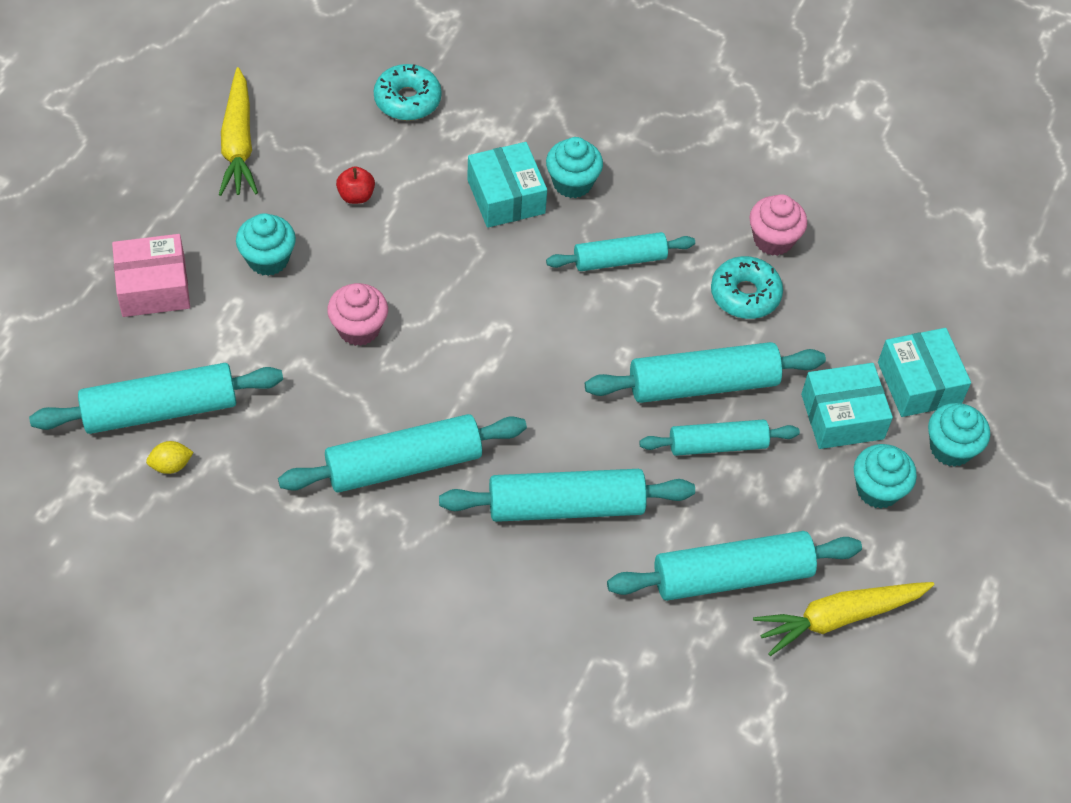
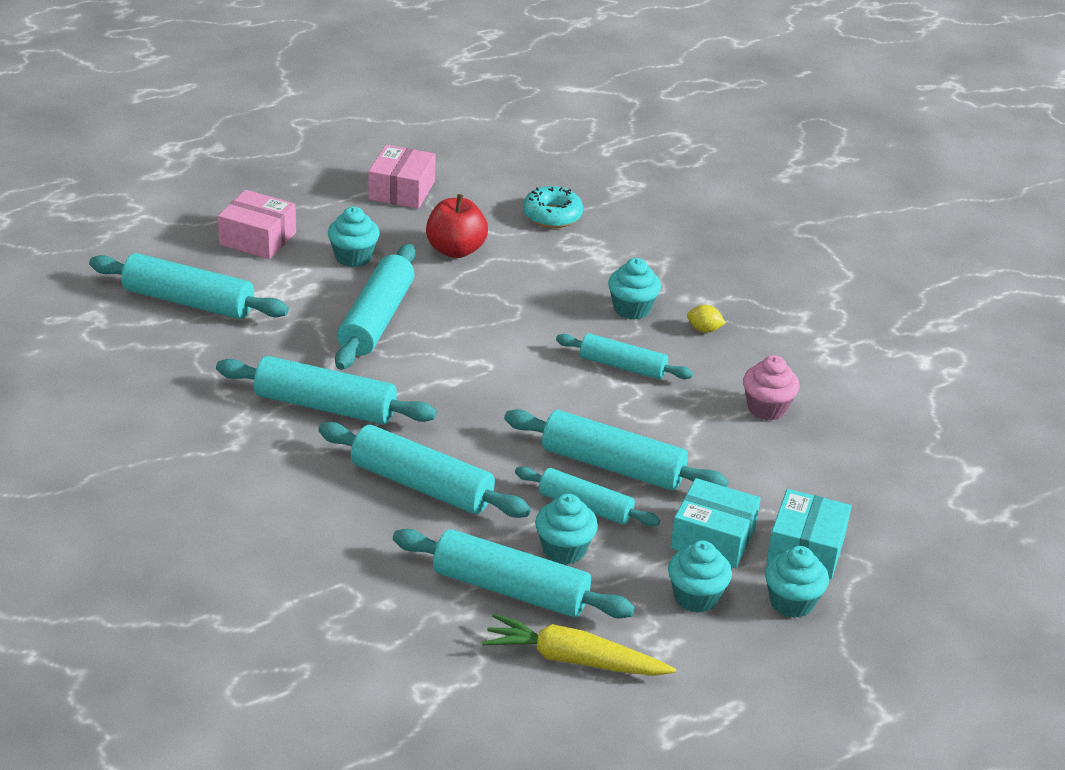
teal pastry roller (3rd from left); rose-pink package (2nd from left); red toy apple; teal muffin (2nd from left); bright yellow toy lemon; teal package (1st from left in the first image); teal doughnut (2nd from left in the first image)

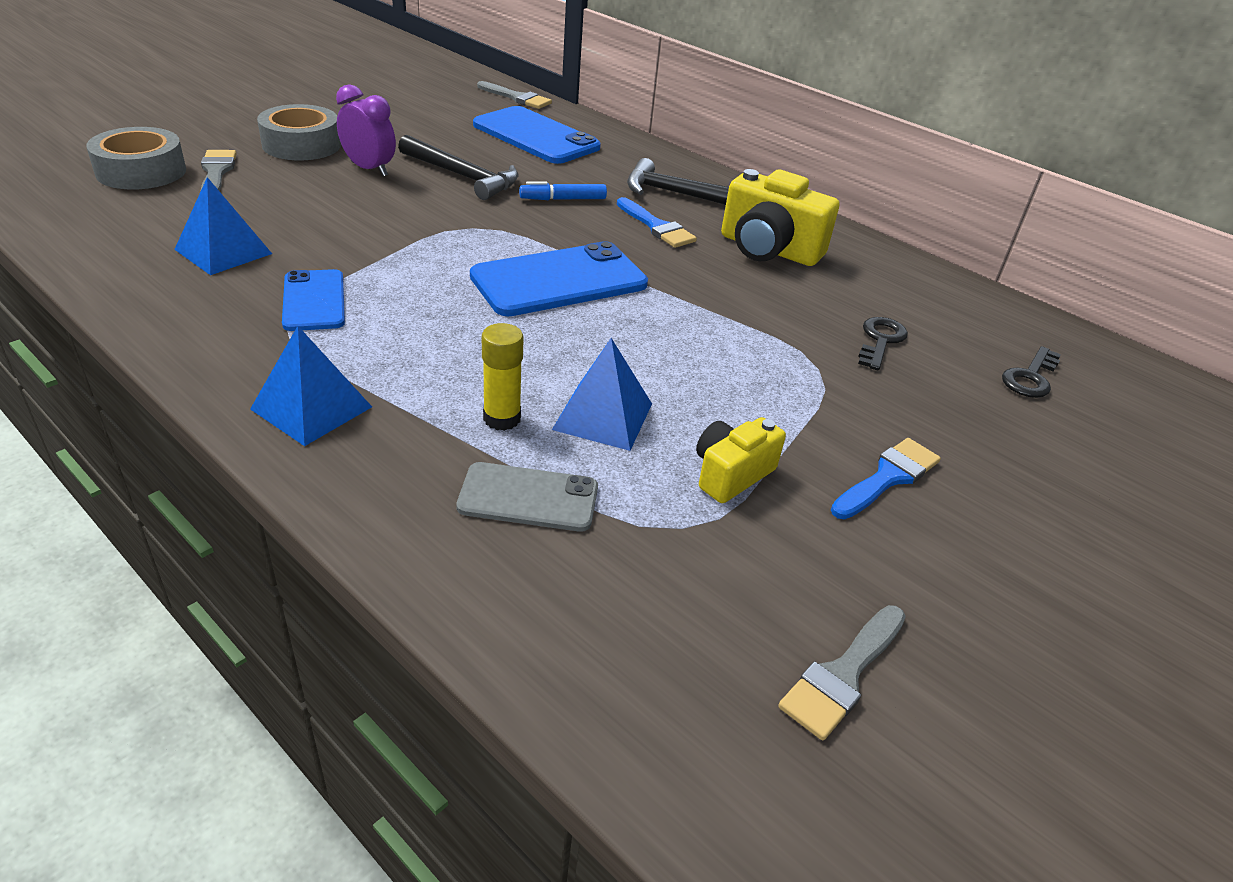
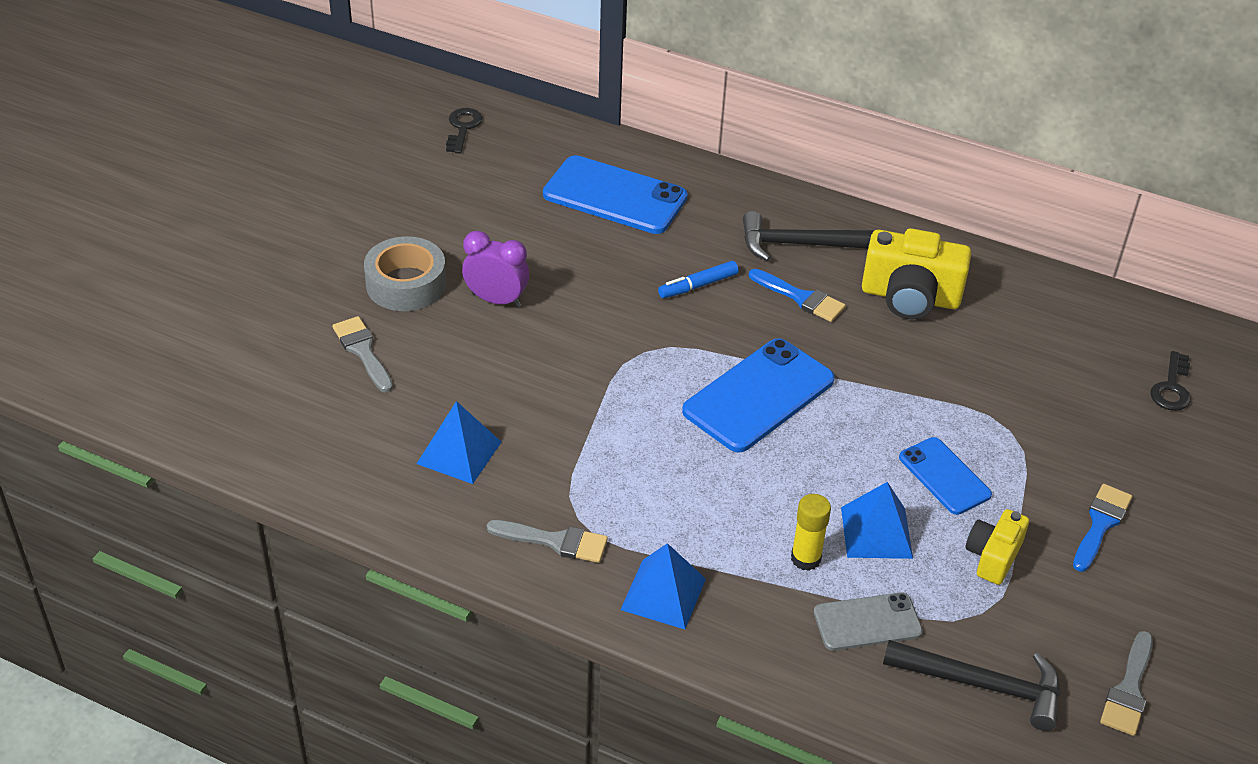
jet-black latchkey (1st from left); gray brush (2nd from left); jet-black carpenter's hammer (2nd from left); royal blue mobile phone (3rd from left); gray sticky tape (1st from left in the first image)

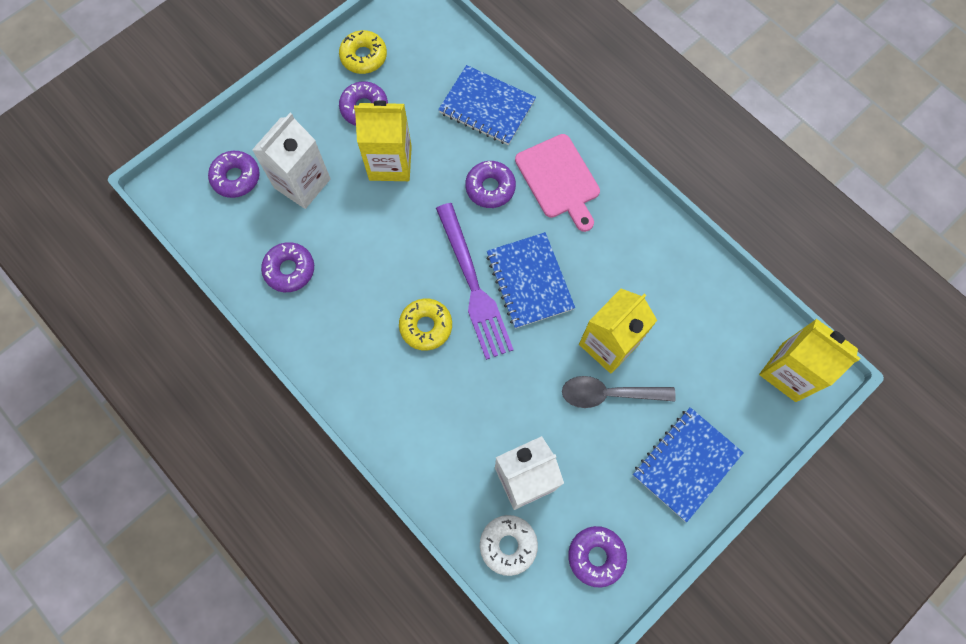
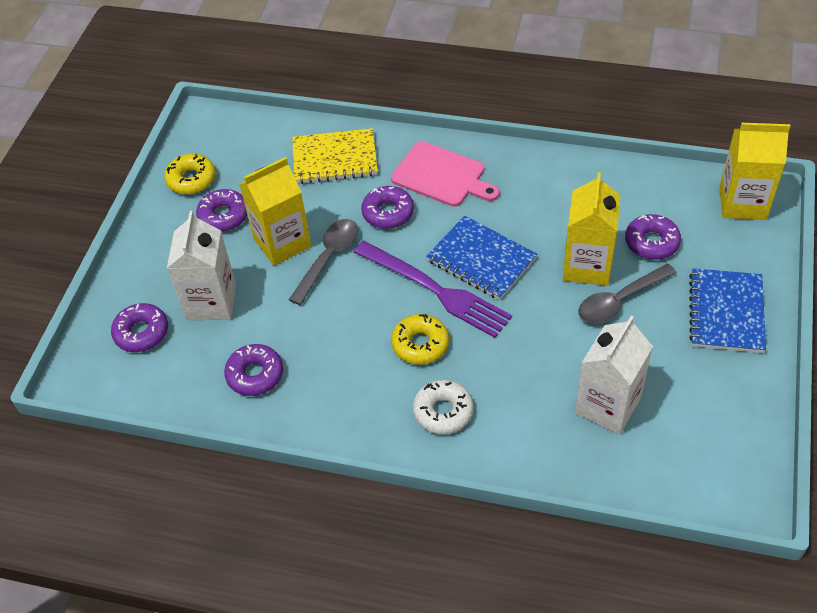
gray spoon (1st from left); bright yellow notebook; white doughnut; royal purple doughnut (5th from left)

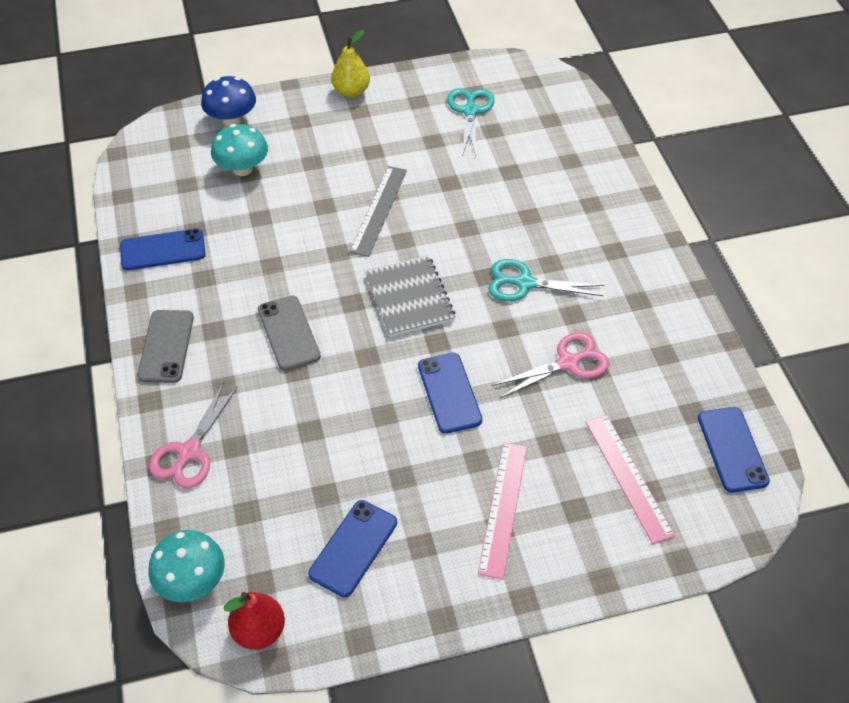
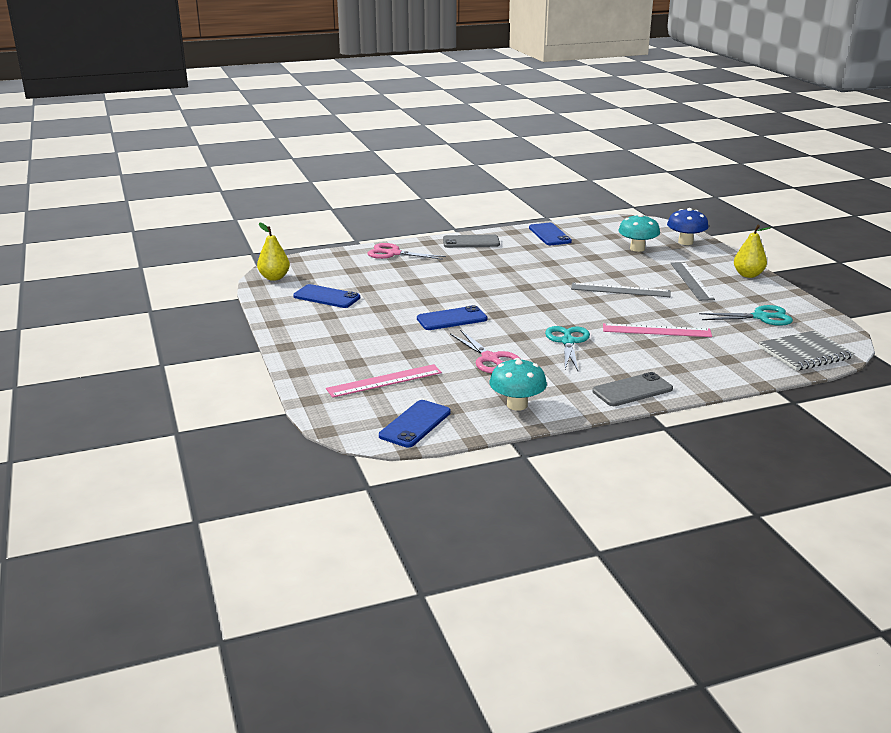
bright yellow toy pear (1st from left); royal blue mobile phone (2nd from left); teal mushroom (1st from left); gray mobile phone (2nd from left); rose-pink straightedge (2nd from left); gray straightedge (2nd from left); gray notebook

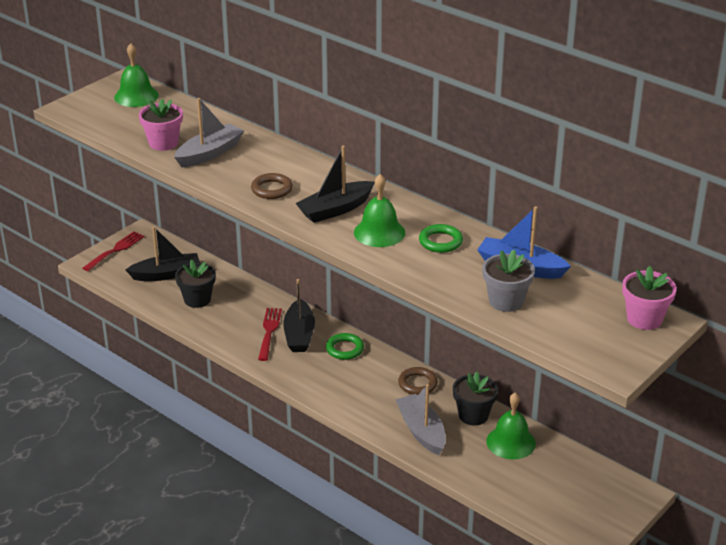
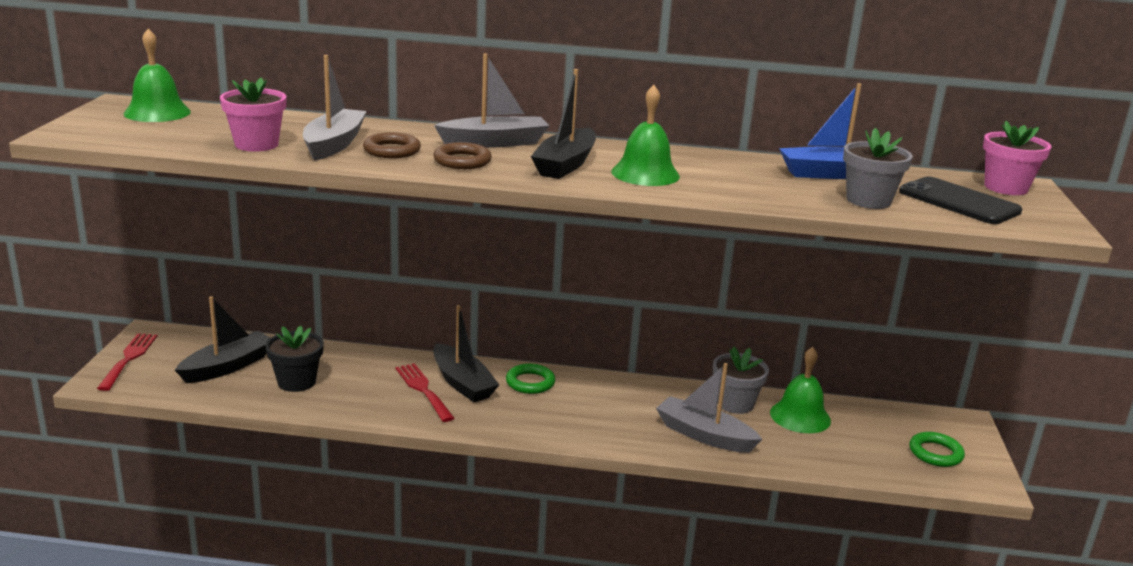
brown torus (1st from left); gray sailboat (2nd from left); gray flower pot (1st from left); jet-black mobile phone; emerald torus (2nd from left)

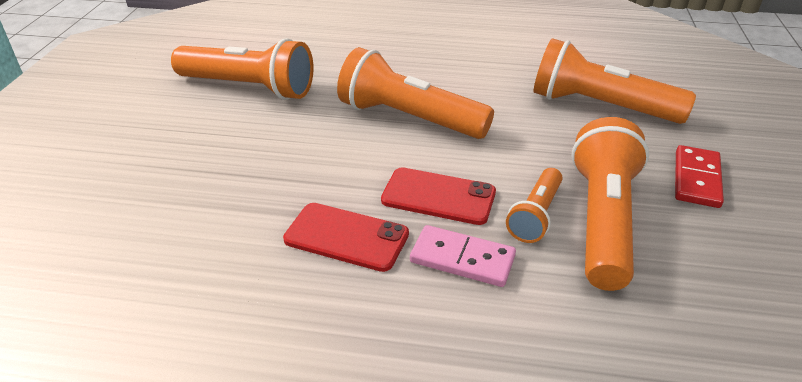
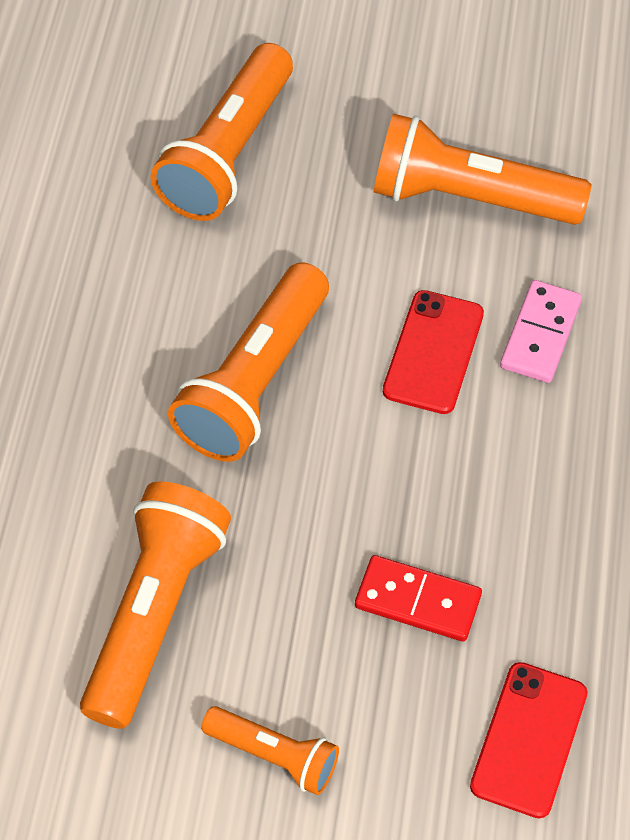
orange torch (4th from left); red domino piece; red mobile phone (2nd from left)

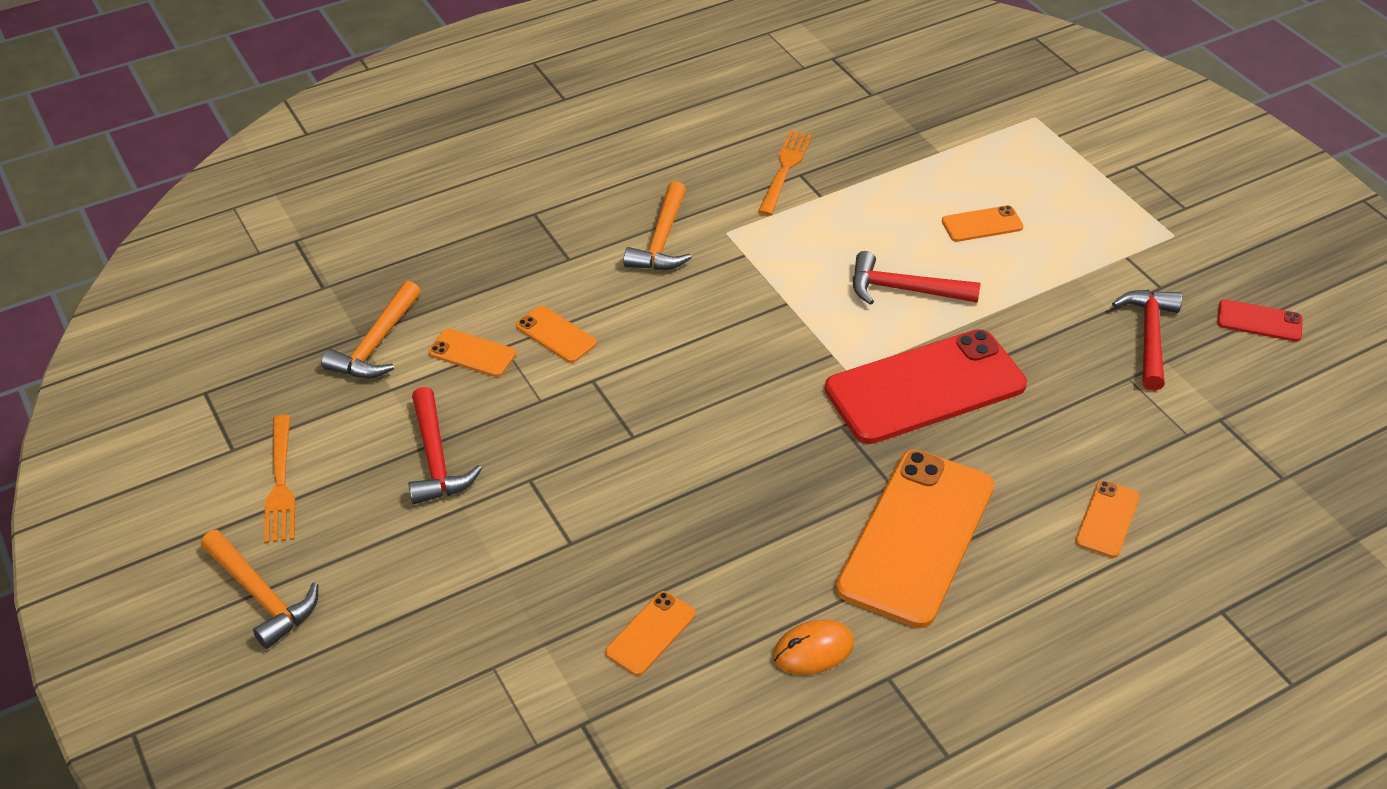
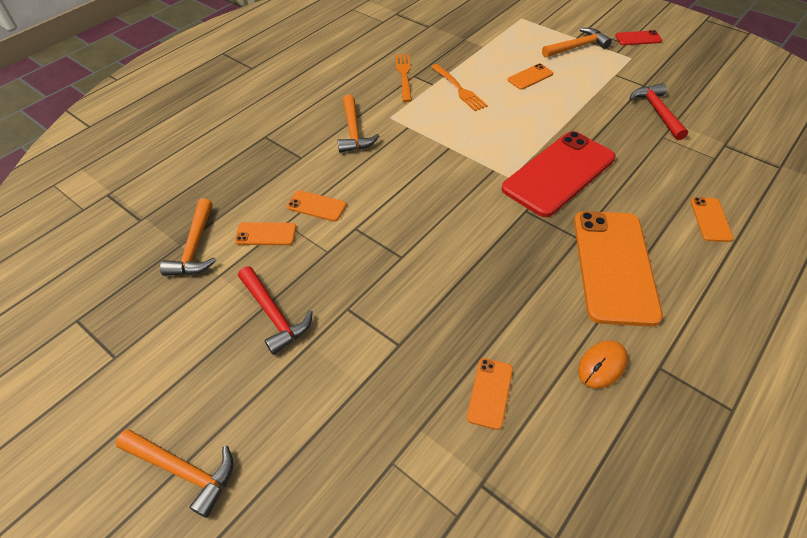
orange dinner fork (2nd from left); orange carpenter's hammer (4th from left); red mobile phone (2nd from left); red carpenter's hammer (2nd from left in the first image)

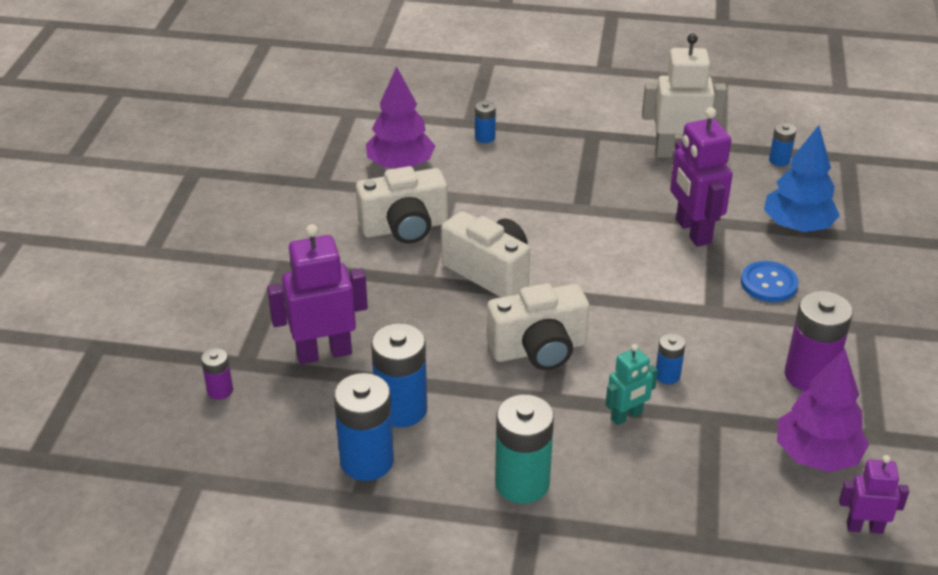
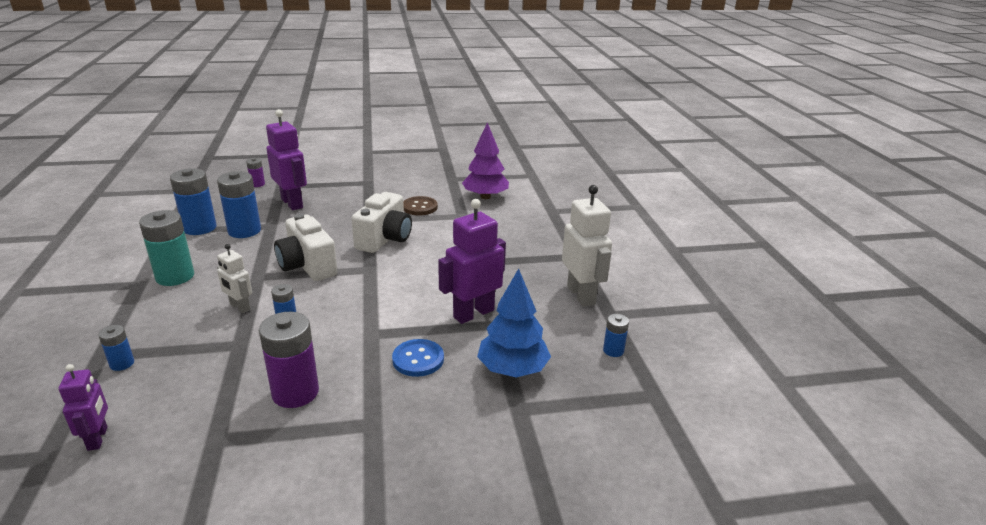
royal blue power cell (1st from left); white robot (1st from left); brown sewing button; royal purple tree (2nd from left in the first image)

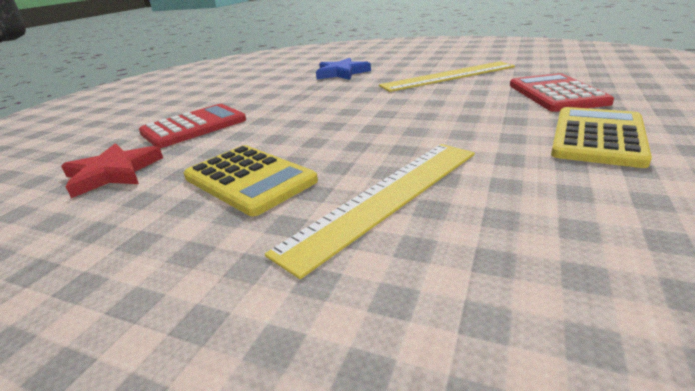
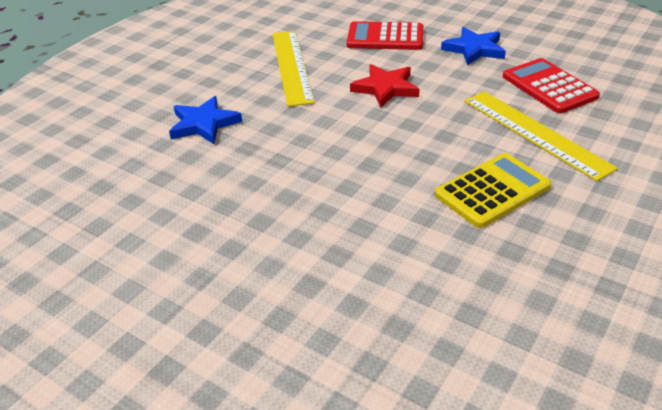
red star; royal blue star (2nd from left); red adding machine (2nd from left)

